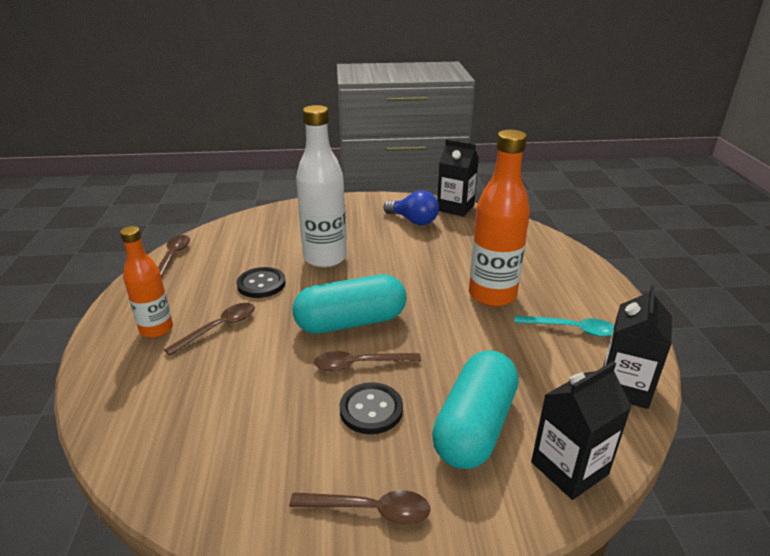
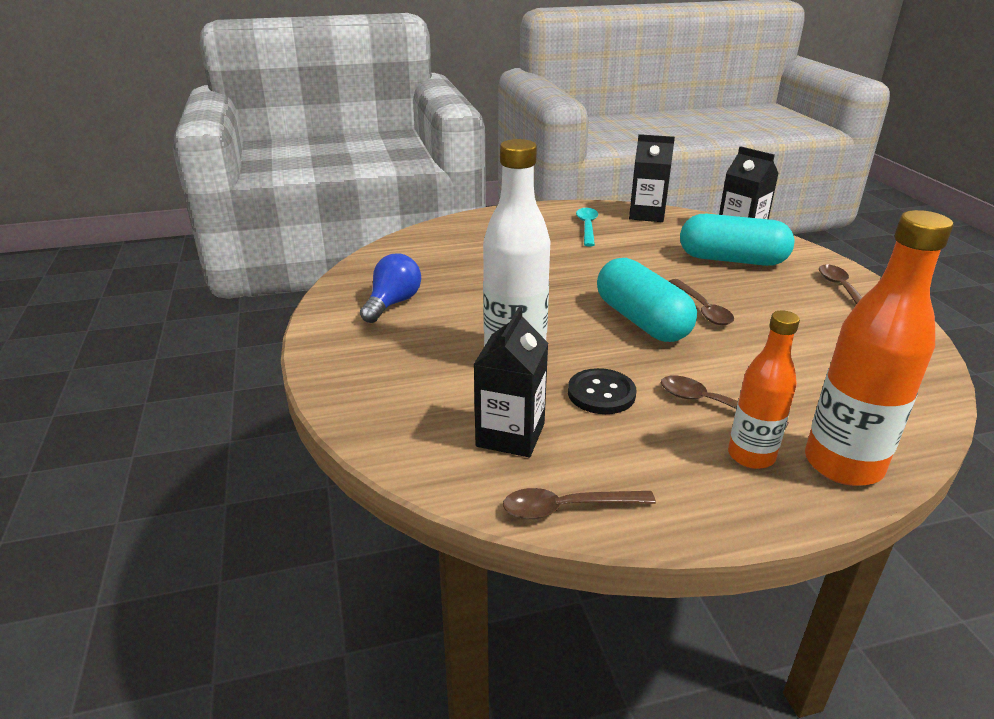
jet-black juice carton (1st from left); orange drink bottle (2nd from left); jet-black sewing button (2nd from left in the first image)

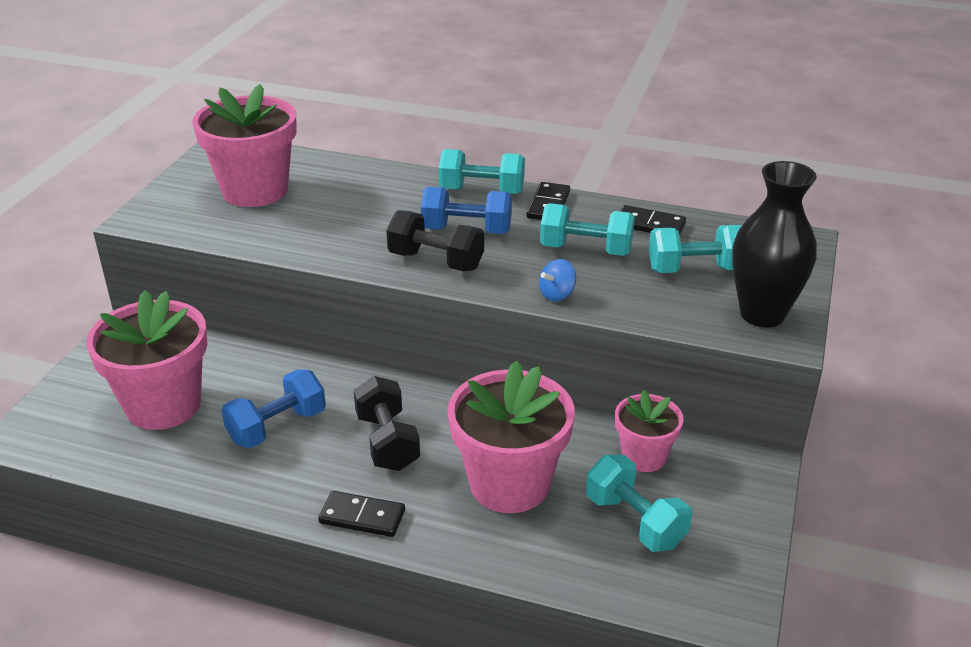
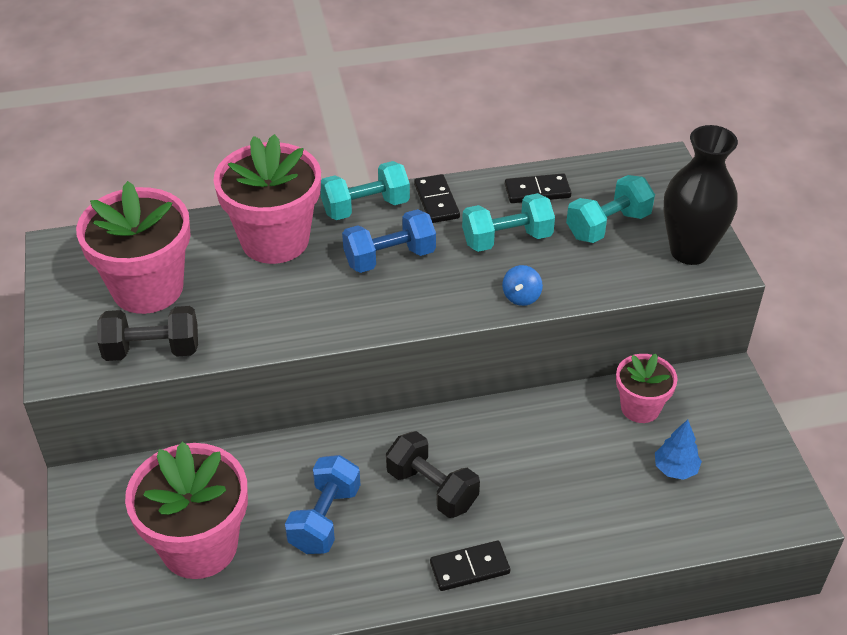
jet-black free weight (1st from left); rose-pink flower pot (3rd from left); royal blue tree

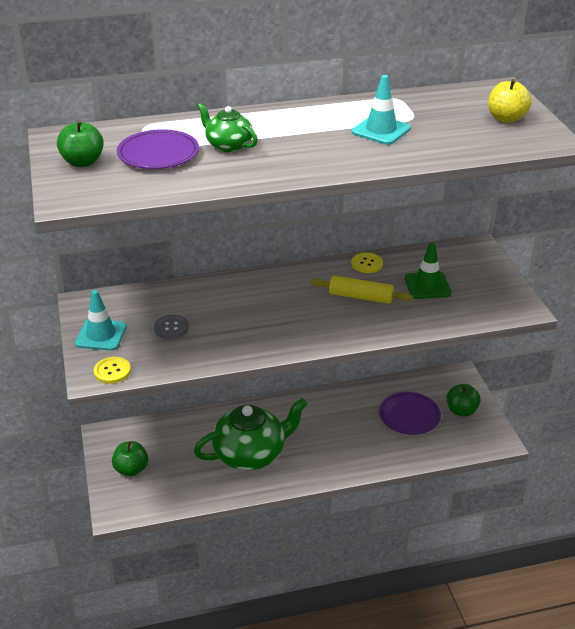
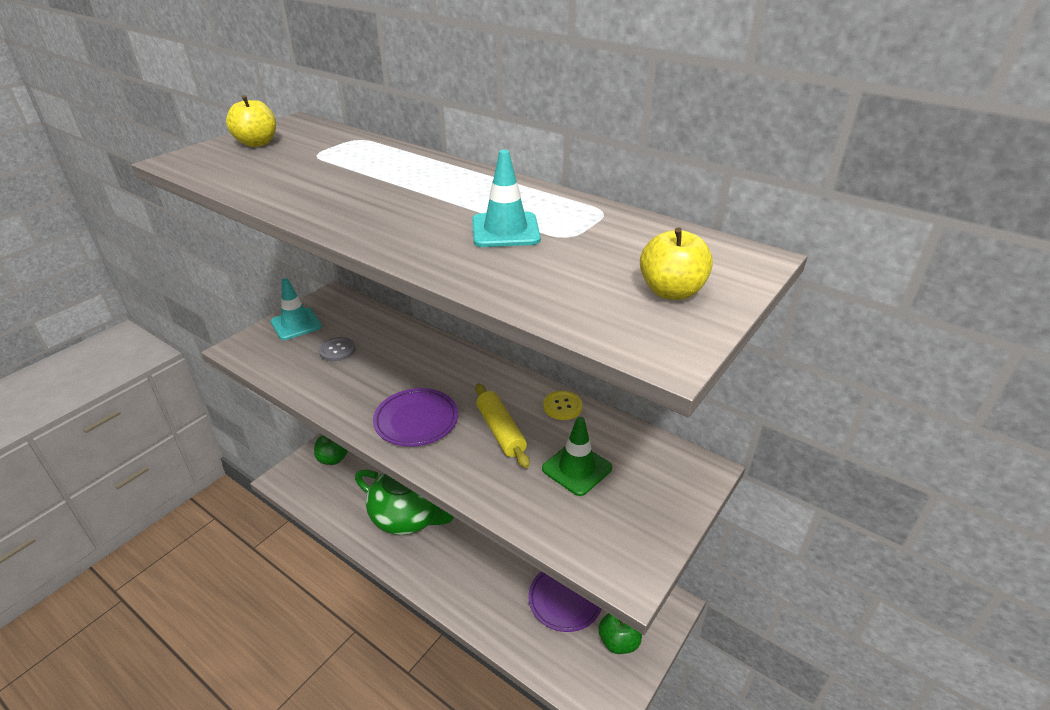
bright yellow toy apple (1st from left); royal purple plate (1st from left); bright yellow sewing button (1st from left in the first image); emerald china teapot (1st from left in the first image)

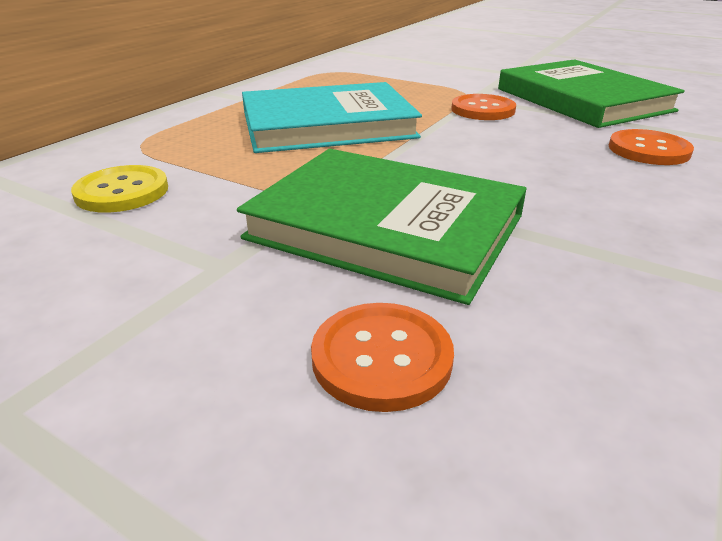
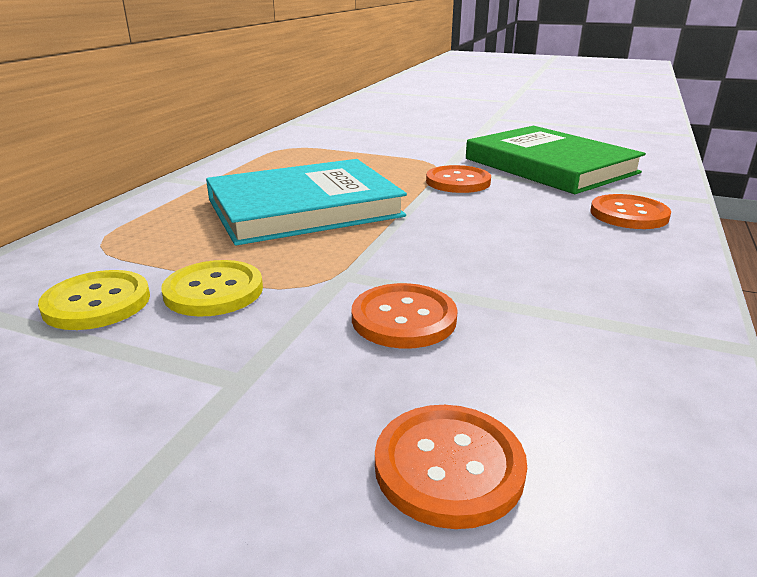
bright yellow sewing button (2nd from left); orange sewing button (1st from left)

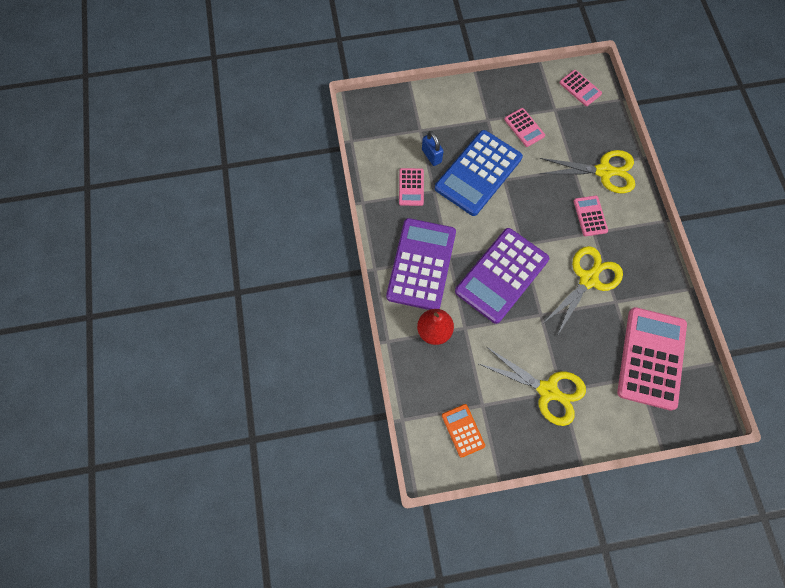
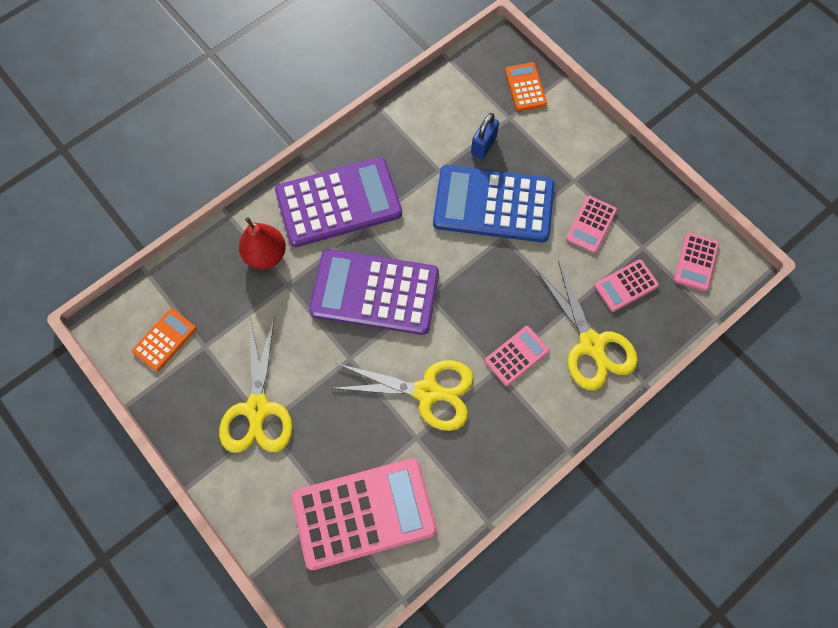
orange adding machine (2nd from left); rose-pink adding machine (4th from left)

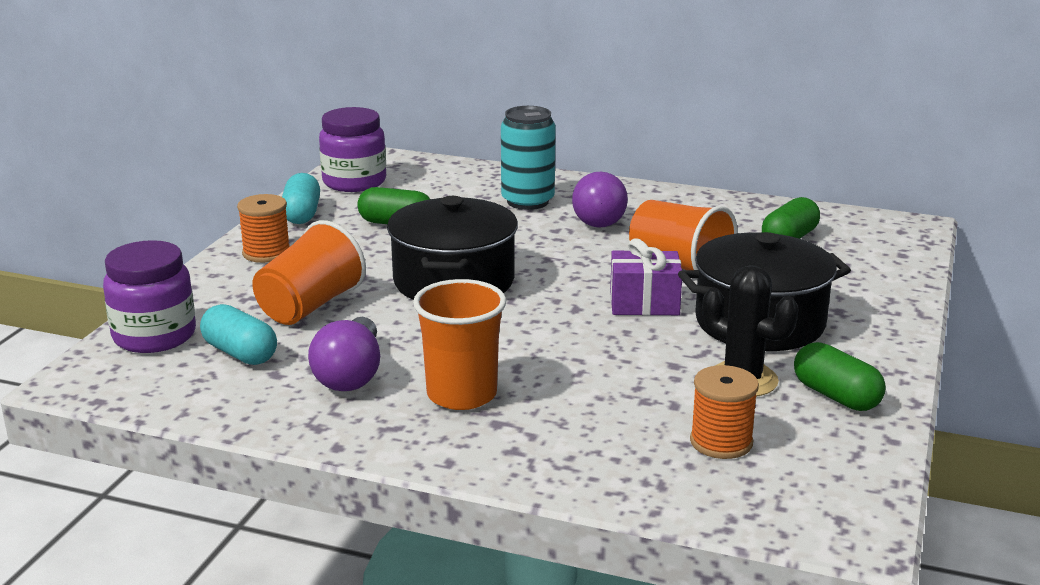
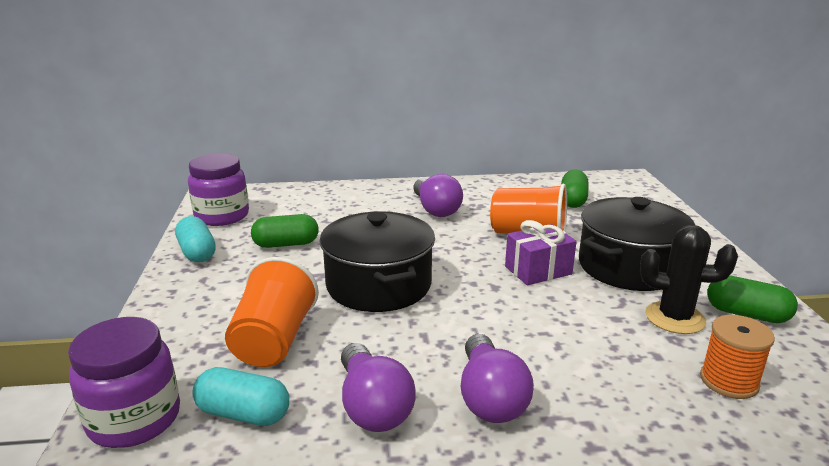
royal purple bulb (3rd from left); orange bobbin (1st from left in the first image); teal tin

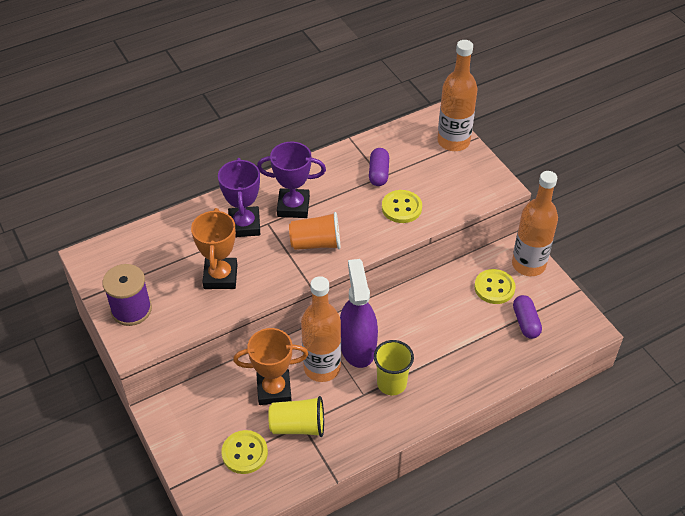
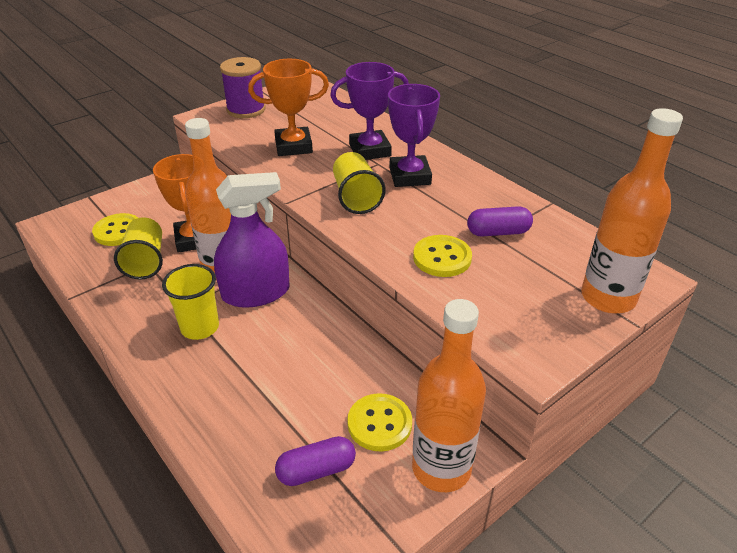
bright yellow tumbler (3rd from left)

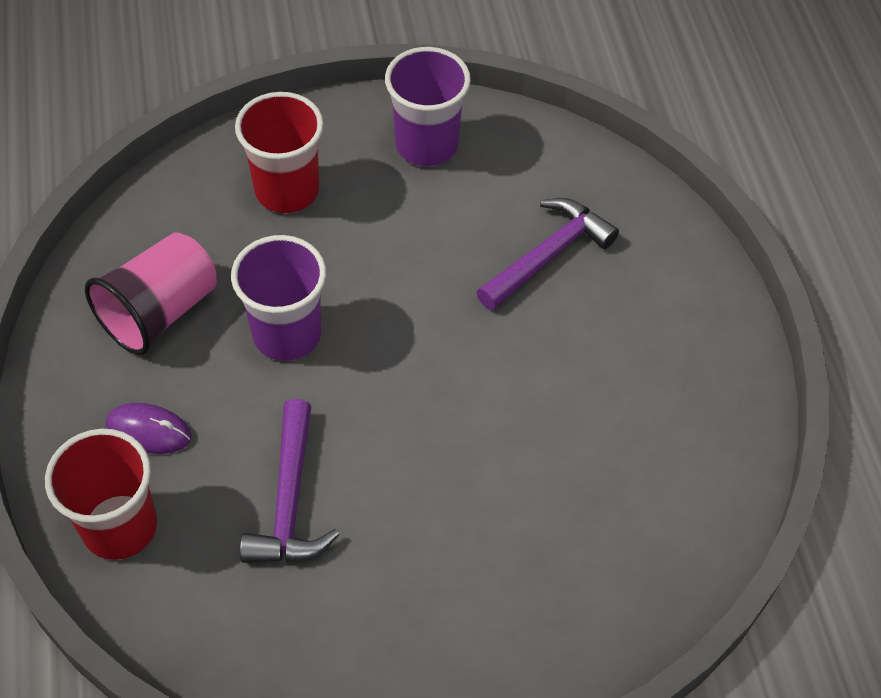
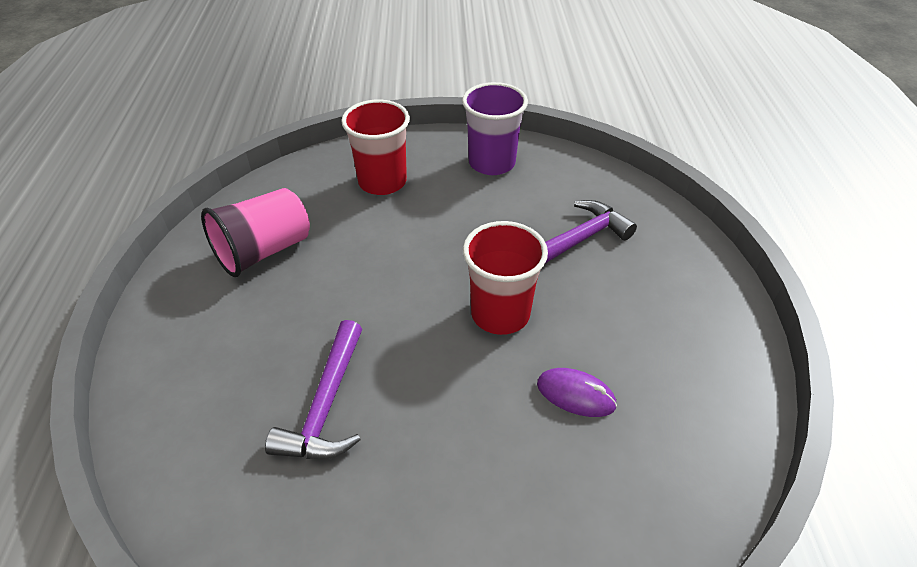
red tumbler (2nd from left); royal purple PC mouse; royal purple tumbler (1st from left in the first image)

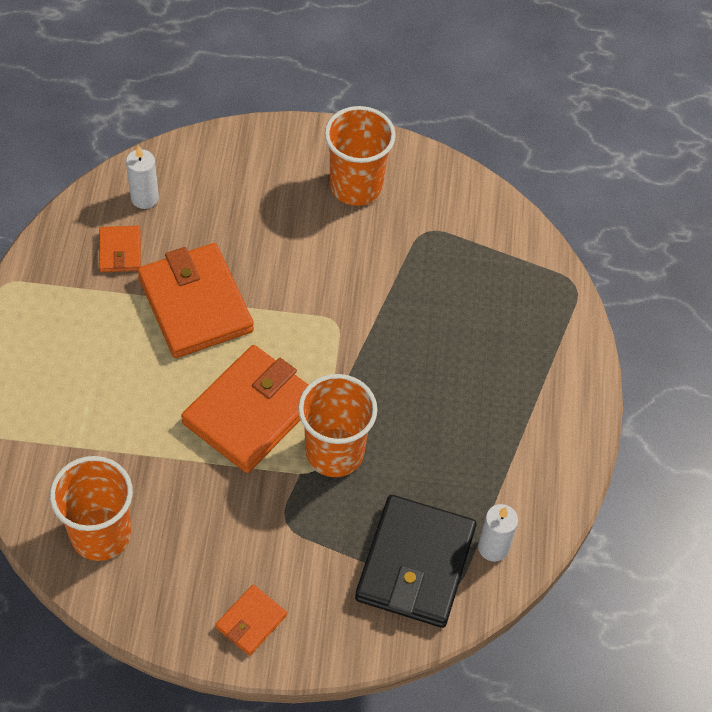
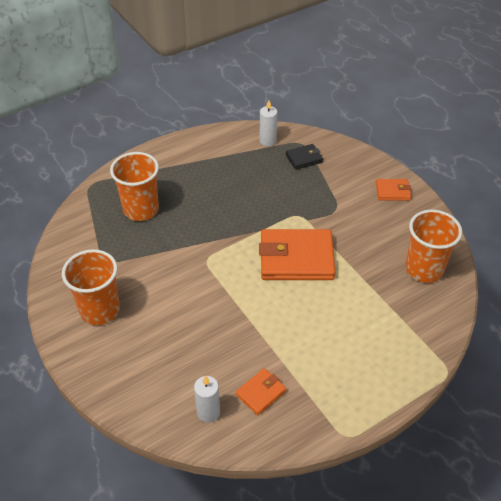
orange tumbler (2nd from left); jet-black wallet; orange wallet (2nd from left in the first image)

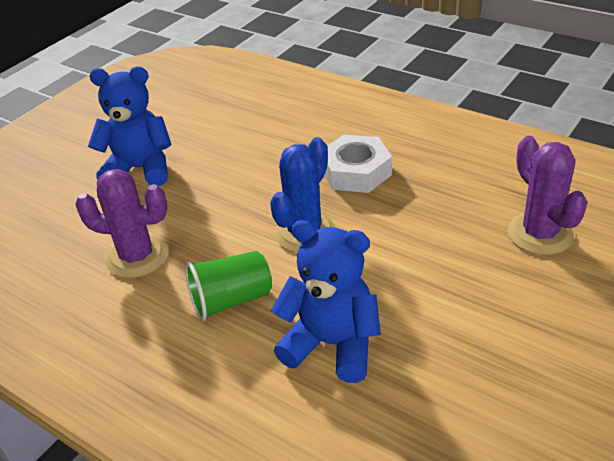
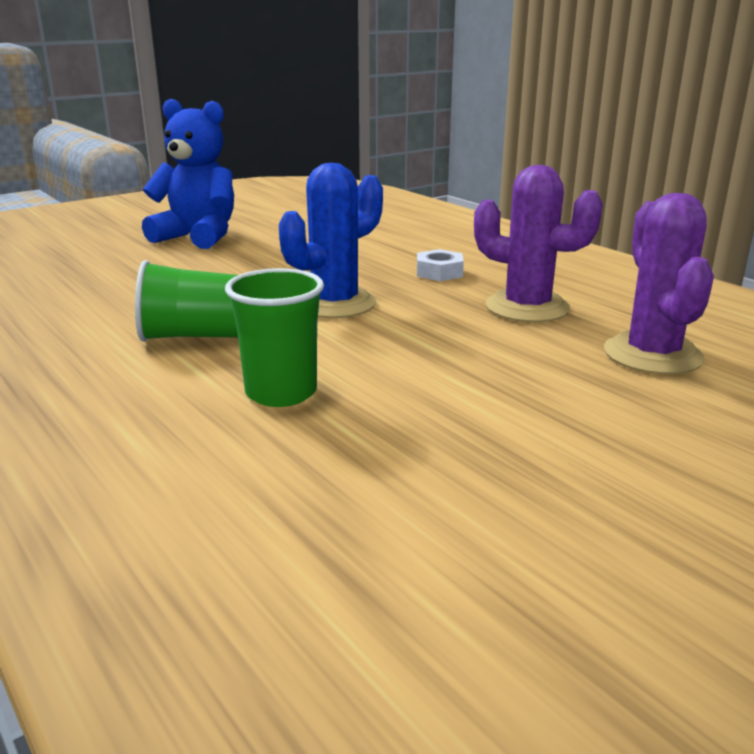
emerald tumbler (2nd from left); white hex nut; royal purple saguaro cactus (1st from left)

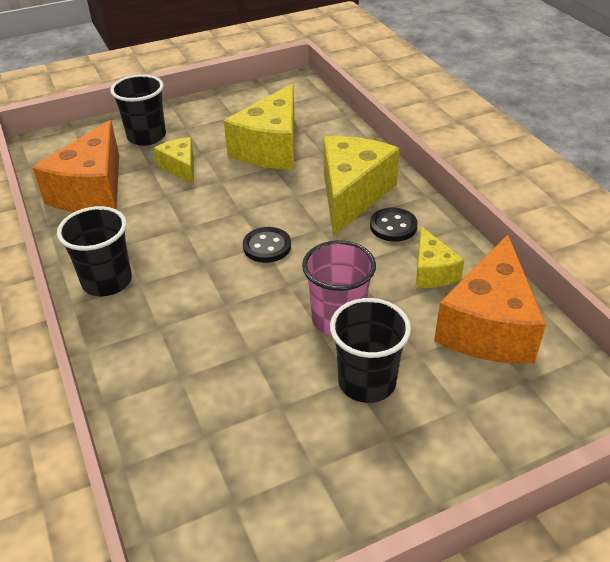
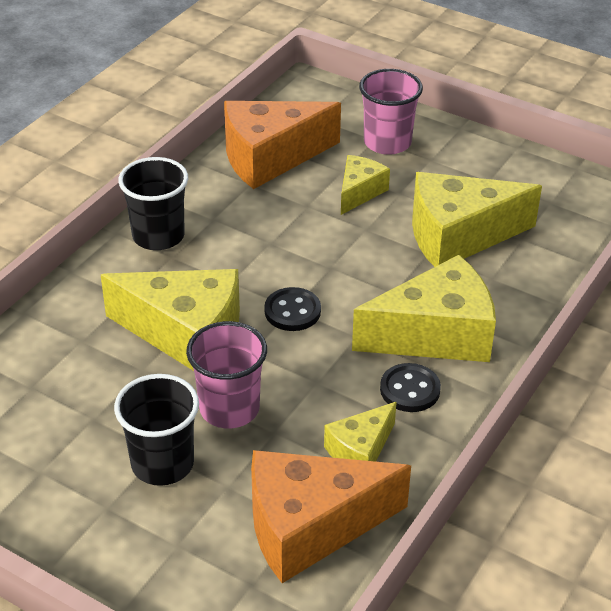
bright yellow cheese wedge (1st from left); rose-pink tumbler (2nd from left)

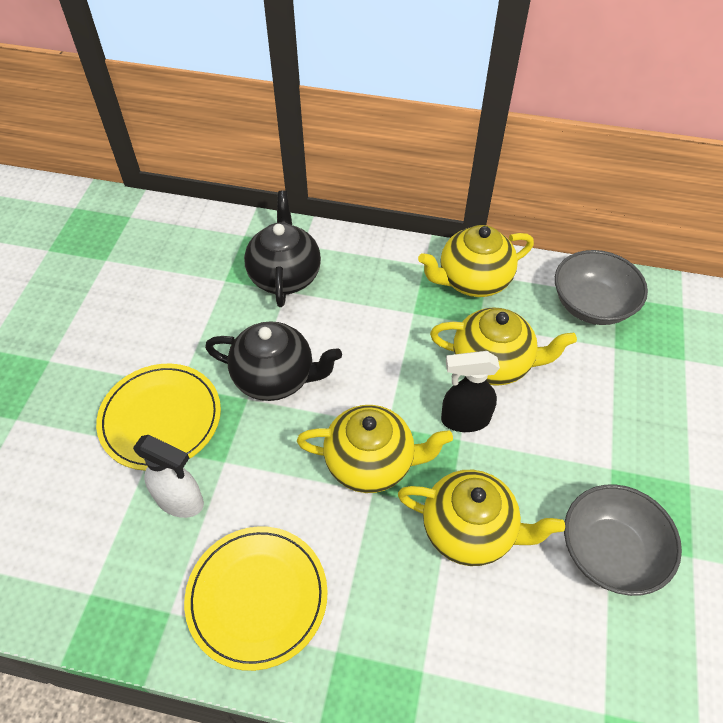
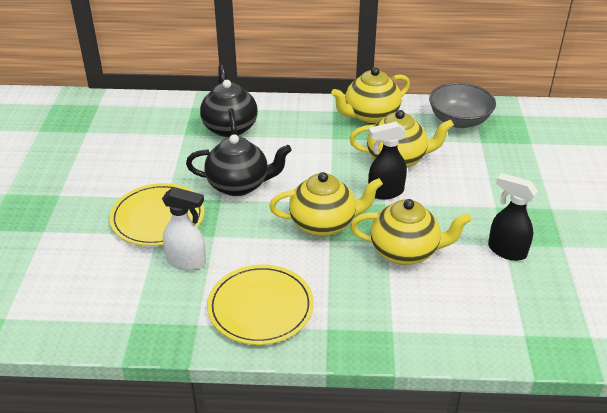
jet-black sprayer (2nd from left)

